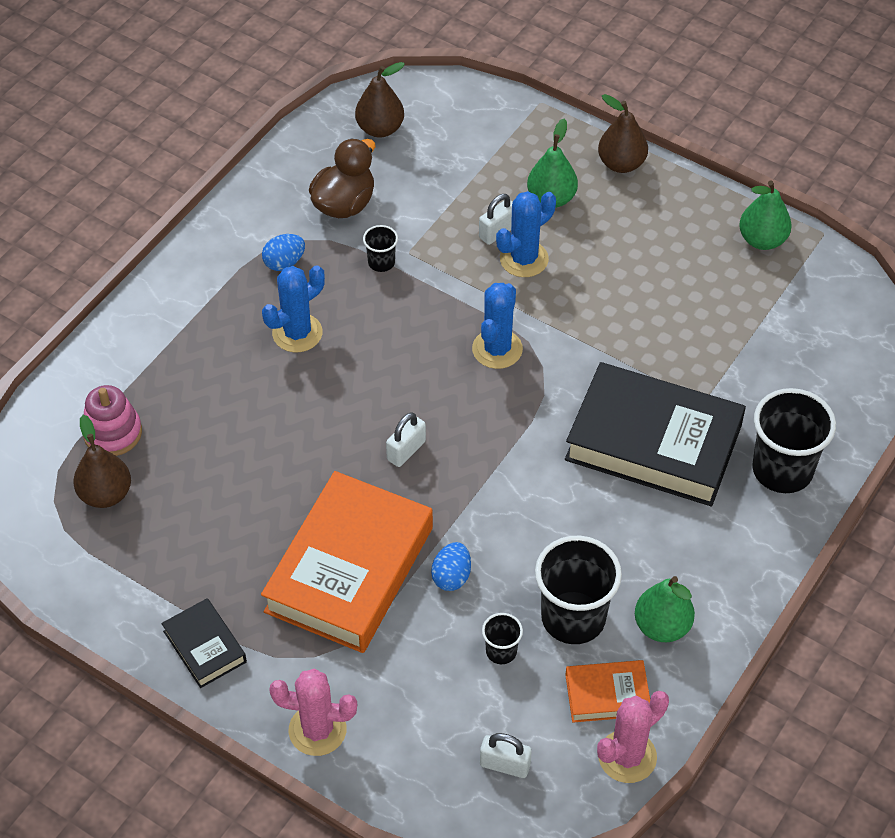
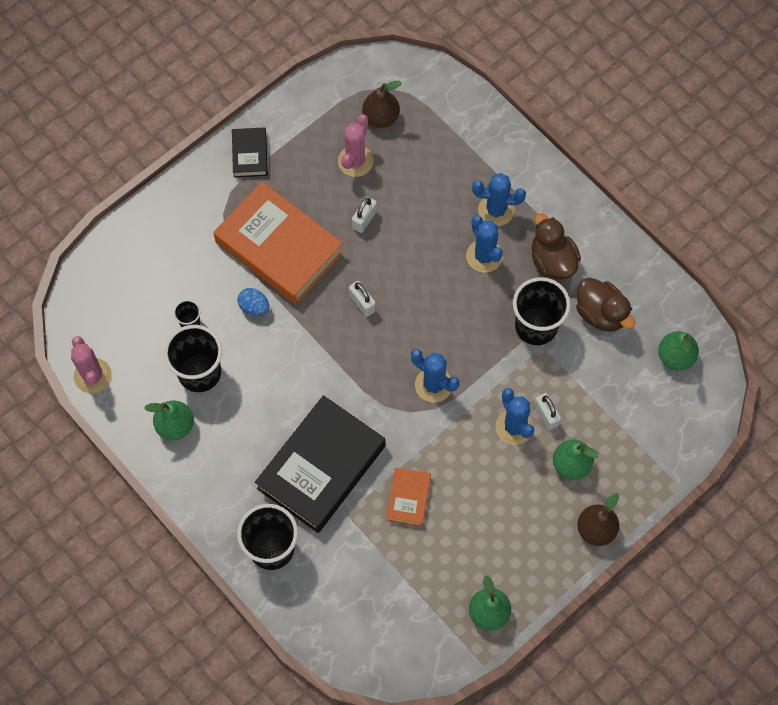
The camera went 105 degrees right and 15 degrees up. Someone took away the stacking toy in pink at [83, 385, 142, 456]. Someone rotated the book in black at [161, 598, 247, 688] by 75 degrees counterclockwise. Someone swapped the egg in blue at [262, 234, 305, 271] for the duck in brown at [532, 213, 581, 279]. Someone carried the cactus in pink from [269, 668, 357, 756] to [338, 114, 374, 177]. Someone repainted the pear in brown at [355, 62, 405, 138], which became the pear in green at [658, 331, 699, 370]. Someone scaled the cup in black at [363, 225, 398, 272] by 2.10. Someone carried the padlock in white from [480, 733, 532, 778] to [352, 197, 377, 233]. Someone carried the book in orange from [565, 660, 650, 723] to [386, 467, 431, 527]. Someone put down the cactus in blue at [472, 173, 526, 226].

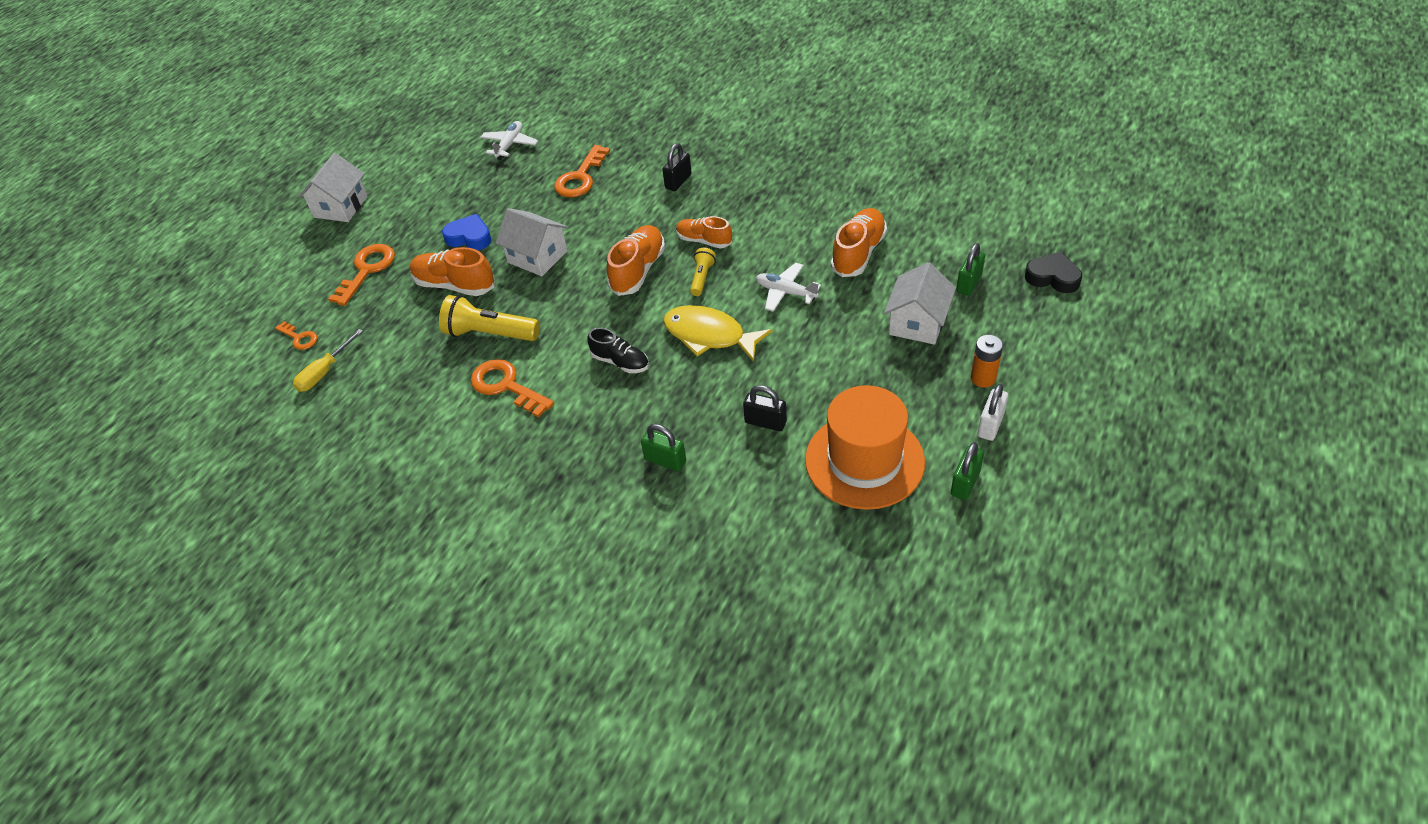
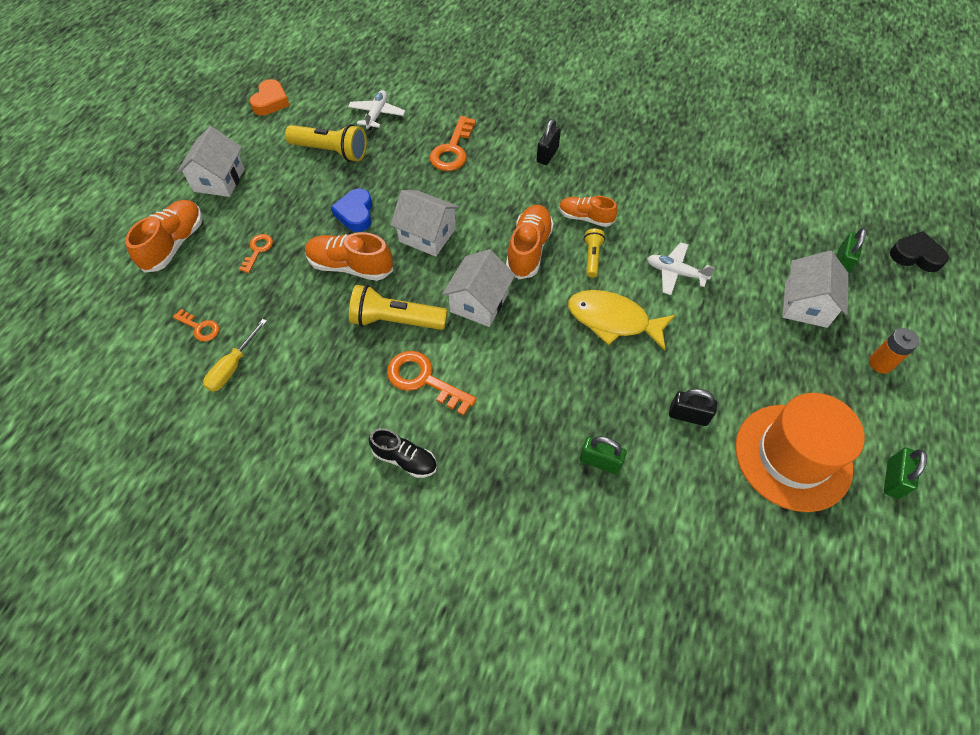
The camera went 10 degrees left and 10 degrees up. Someone scaled the key in orange at [328, 244, 395, 306] by 0.57. Someone rotated the heart in blue at [442, 214, 491, 250] by 105 degrees counterclockwise. Someone carried the shoe in black from [587, 328, 649, 373] to [369, 428, 437, 478]. Someone carried the shoe in orange from [830, 208, 887, 277] to [125, 200, 202, 273]. Someone took away the padlock in white at [978, 384, 1008, 441]. Someone put down the heart in orange at [249, 79, 290, 116]. Someone put down the flashlight in yellow at [285, 124, 367, 162]. Someone put down the house in white at [442, 249, 515, 327].

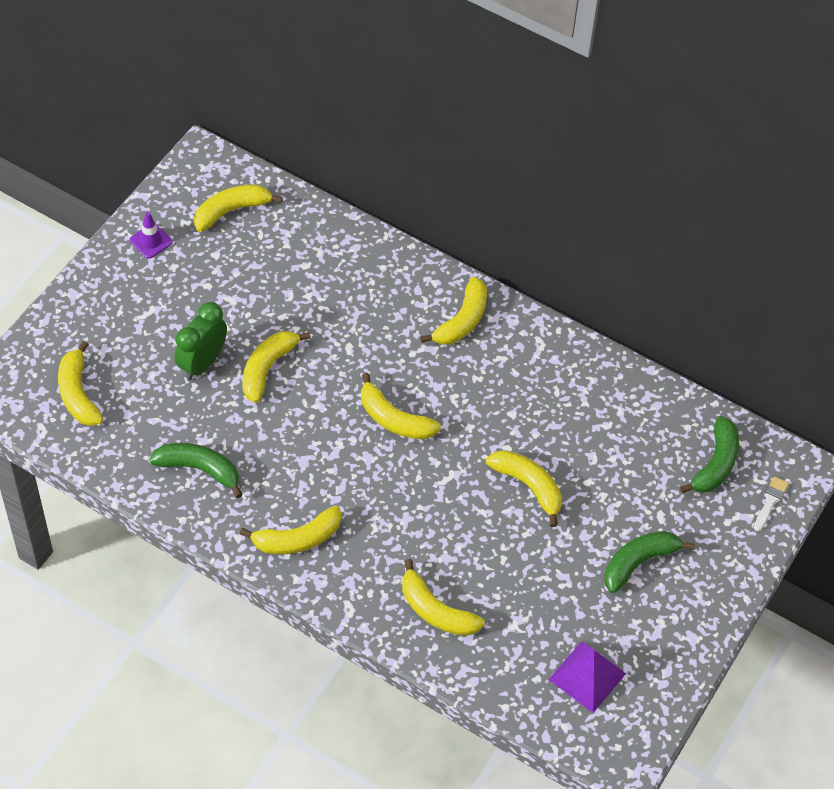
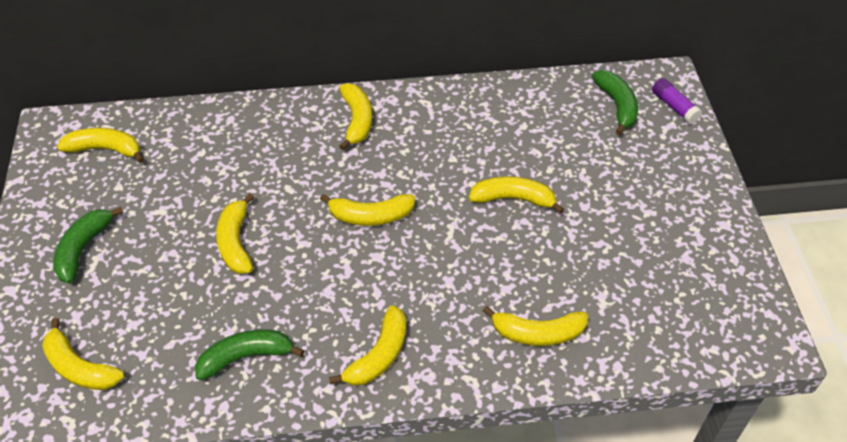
The camera went 35 degrees left and 5 degrees down. Someone took away the traffic cone in purple at [130, 212, 173, 259]. Someone took away the clock in green at [175, 302, 227, 380]. Someone rotated the banana in yellow at [194, 184, 283, 232] by 75 degrees clockwise. Someone took away the pyramid in purple at [548, 641, 626, 713]. Someone carried the banana in green from [604, 531, 695, 593] to [53, 207, 123, 283]. Someone swapped the brush in white at [754, 476, 789, 531] for the glue stick in purple at [652, 78, 702, 124].

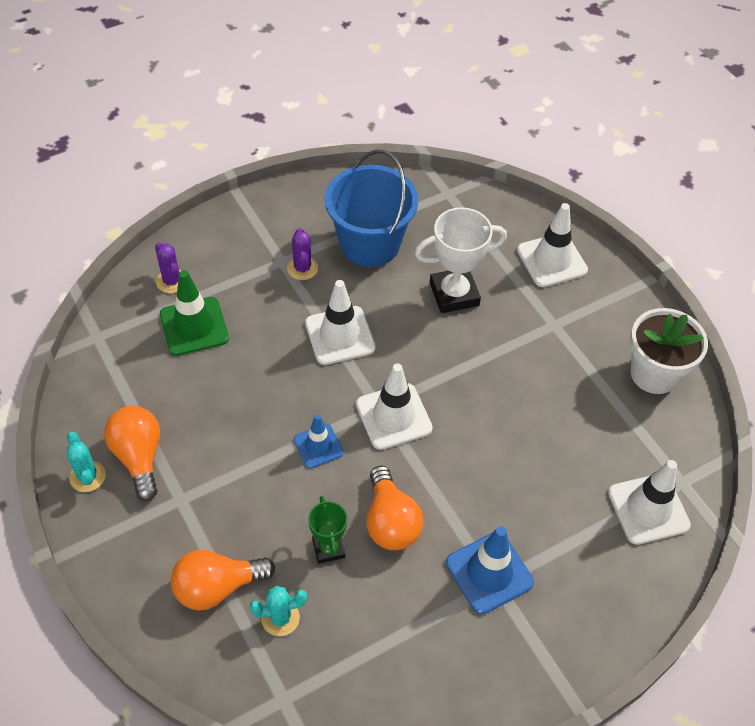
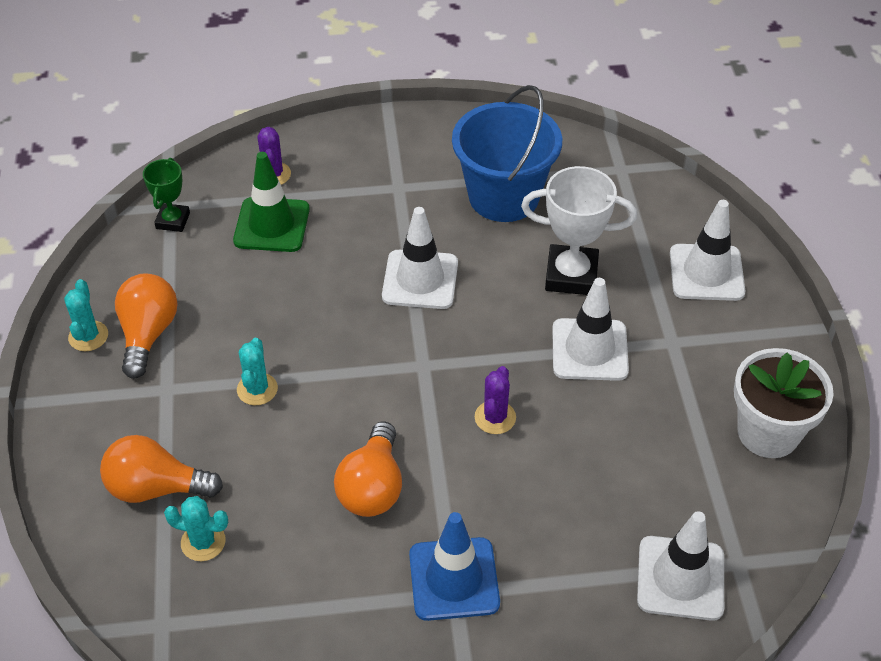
The camera went 25 degrees right and 5 degrees down. Someone carried the cactus in purple from [287, 228, 318, 280] to [475, 366, 516, 434]. Someone took away the traffic cone in blue at [294, 414, 344, 468]. Someone carried the trophy in green from [308, 496, 347, 564] to [143, 158, 190, 232]. Someone carried the traffic cone in white from [356, 363, 433, 450] to [552, 278, 629, 381]. Someone put down the cactus in turquoise at [237, 338, 278, 405].

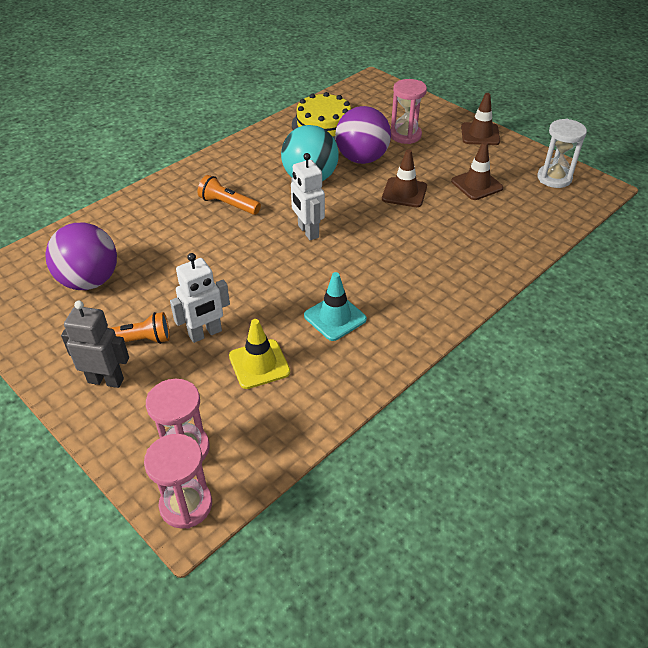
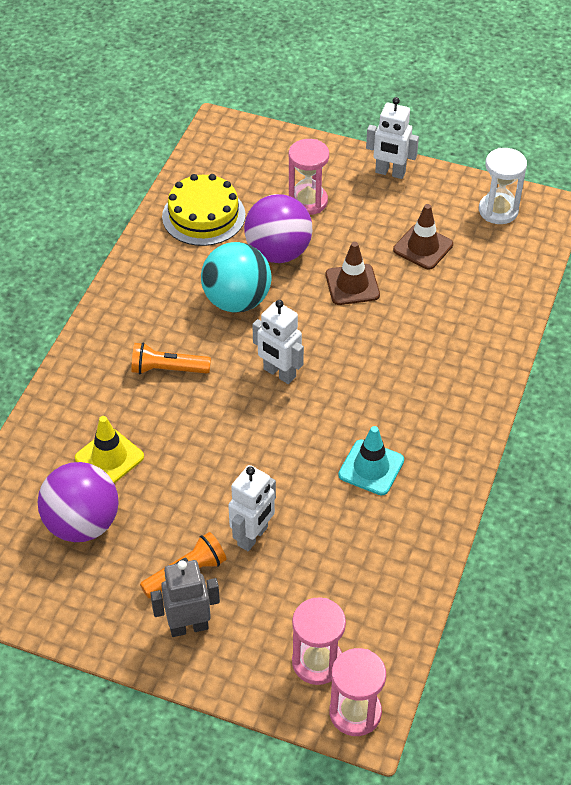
The camera went 25 degrees left and 5 degrees up. Someone carried the traffic cone in yellow from [229, 319, 290, 389] to [75, 416, 144, 483]. Someone swapped the traffic cone in brown at [461, 93, 500, 145] for the robot in white at [366, 97, 419, 179].

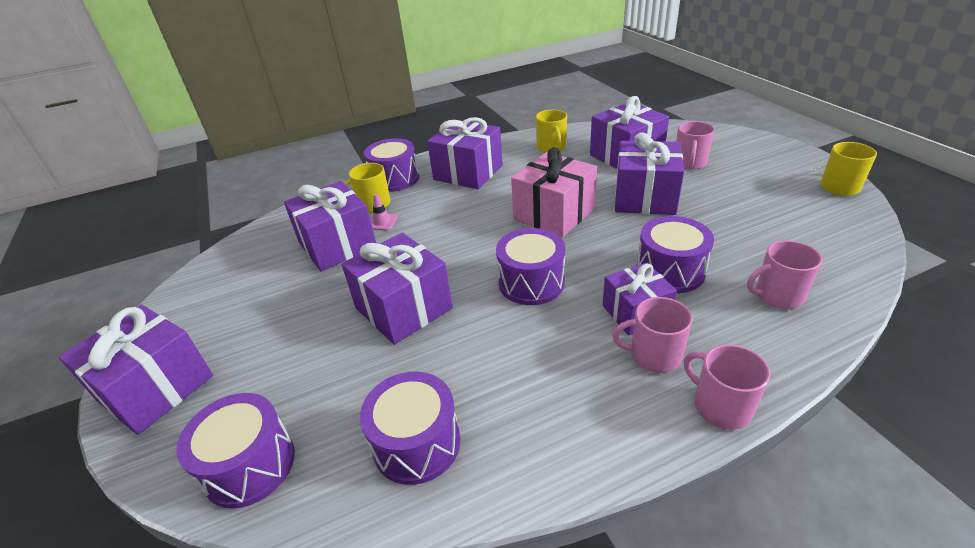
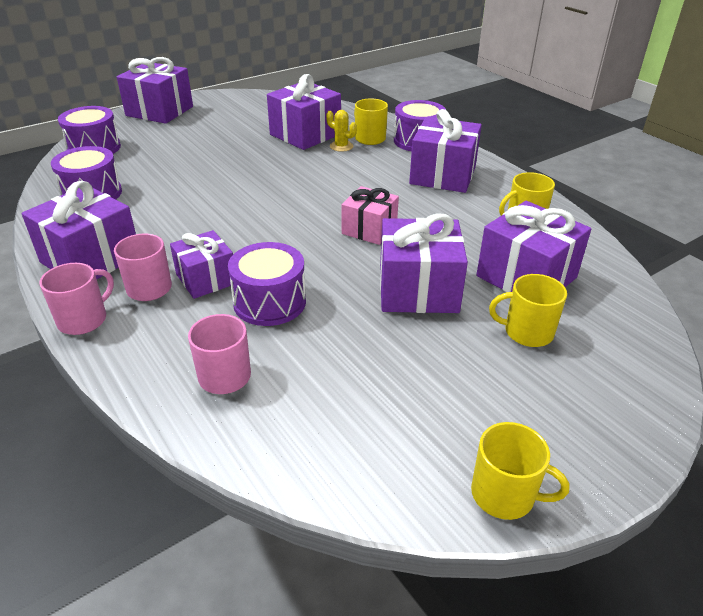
The camera went 75 degrees right and 0 degrees up. Someone carried the gift in purple from [342, 233, 453, 345] to [22, 181, 136, 279]. Someone swapped the traffic cone in pink at [370, 194, 398, 230] for the cactus in yellow at [326, 110, 357, 152]. Someone took away the drum in purple at [496, 228, 565, 305]. Someone scaled the gift in pink at [511, 147, 597, 238] by 0.64. Someone repainted the mug in pink at [676, 121, 715, 170], which became the mug in yellow at [489, 274, 567, 347].

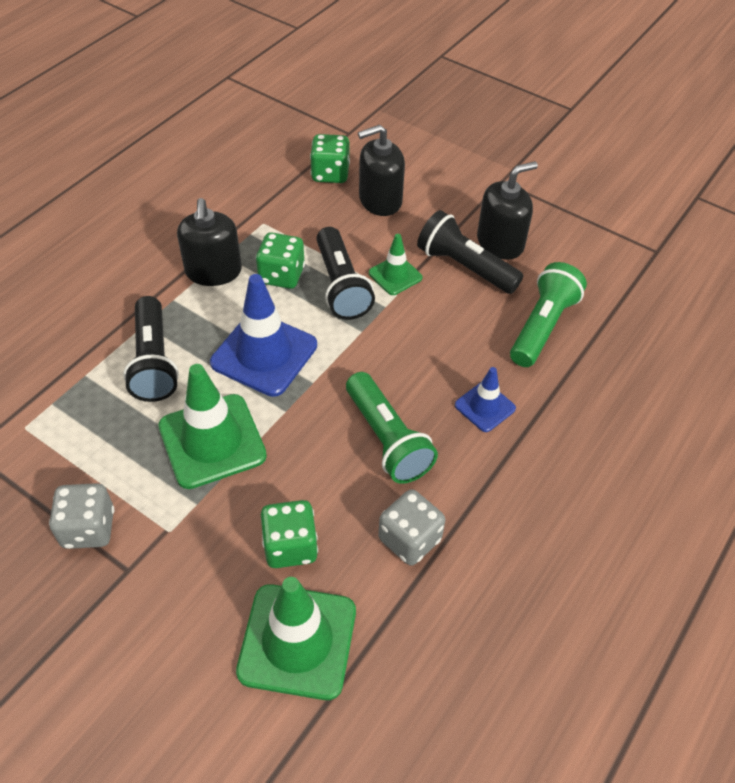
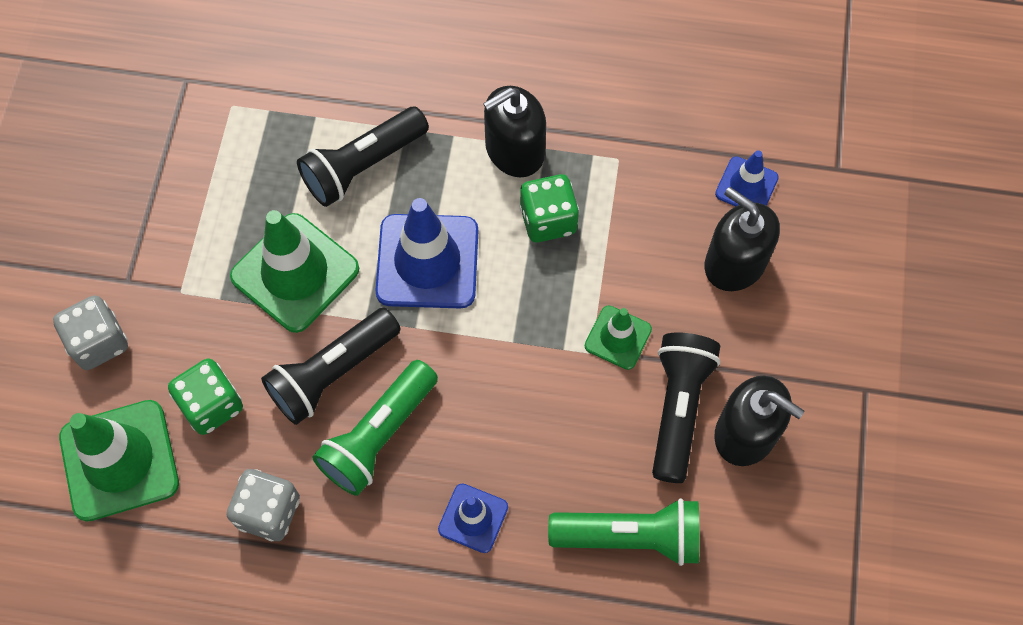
The camera went 65 degrees right and 15 degrees up. Someone carried the dice in grey from [49, 483, 114, 549] to [53, 295, 128, 370]. Someone swapped the dice in green at [310, 134, 350, 183] for the traffic cone in blue at [715, 150, 779, 206]. Someone carried the flashlight in black from [317, 227, 375, 320] to [261, 308, 400, 425].

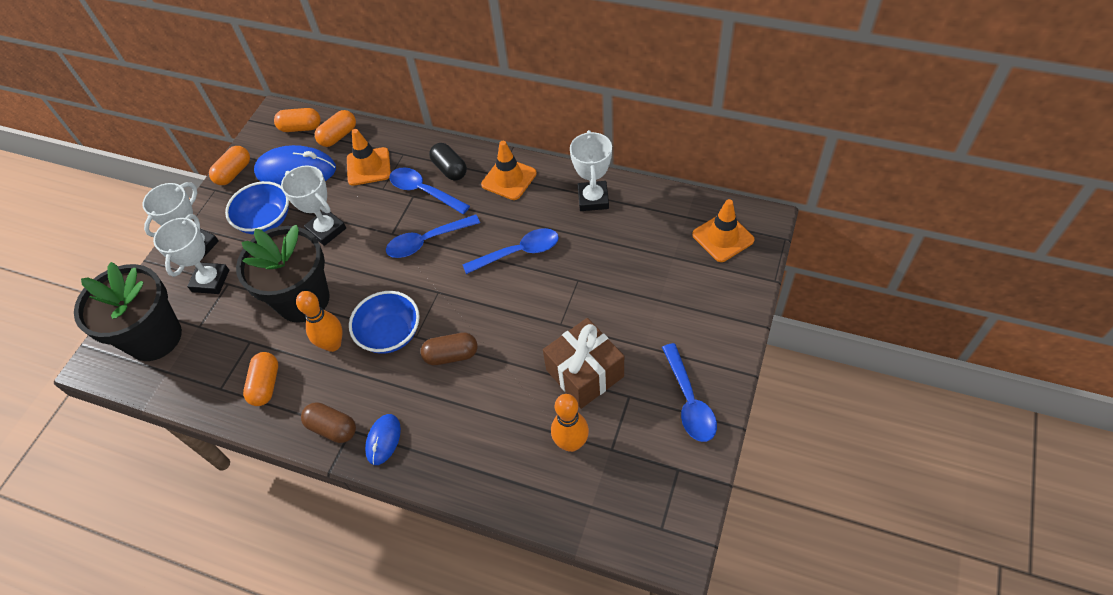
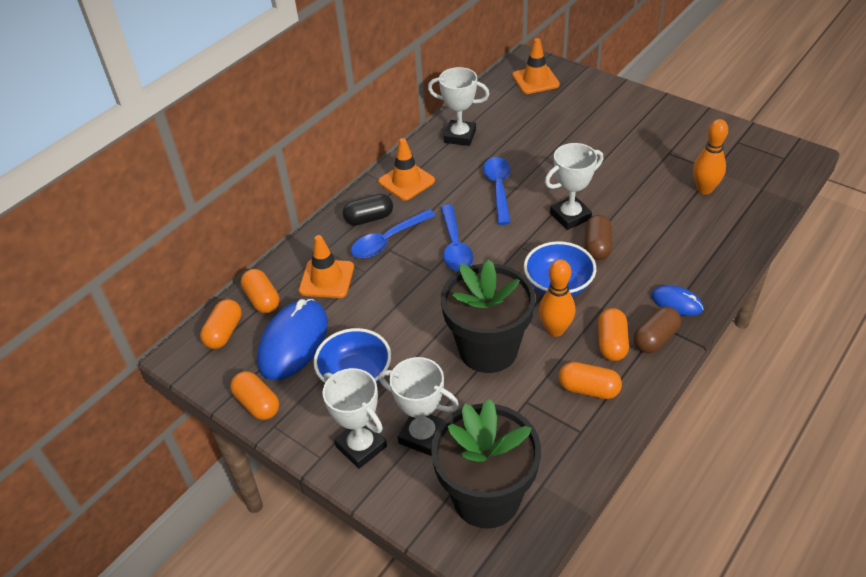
The camera went 75 degrees left and 10 degrees down. Someone carried the trophy in white from [281, 165, 346, 246] to [545, 143, 603, 230]. Someone took away the gift in brown at [543, 318, 624, 409]. Someone took away the spoon in blue at [662, 343, 717, 442]. Someone put down the capsule in orange at [598, 308, 629, 361].

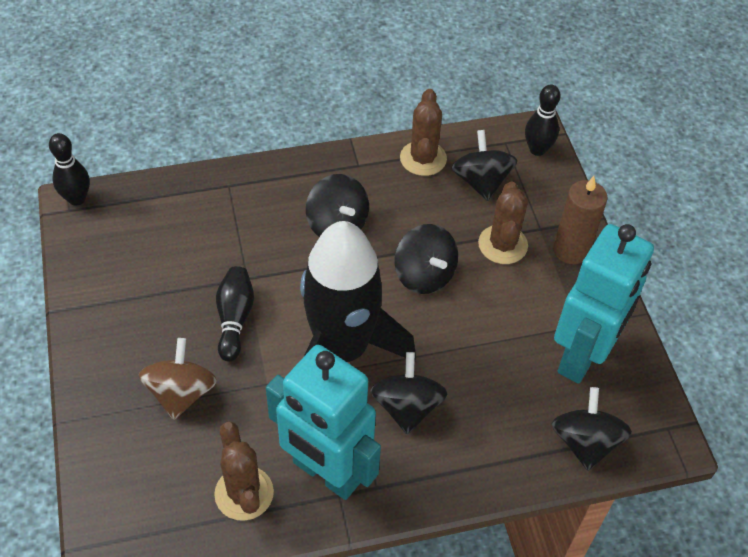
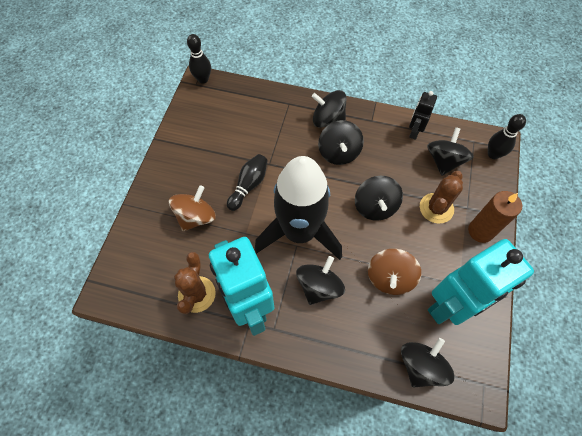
The camera went 30 degrees right and 10 degrees up. Someone swapped the cactus in brown at [400, 89, 447, 176] for the robot in black at [409, 91, 437, 140]. Someone put down the spinning top in black at [312, 90, 346, 128]. Someone put down the spinning top in brown at [368, 248, 421, 295].

